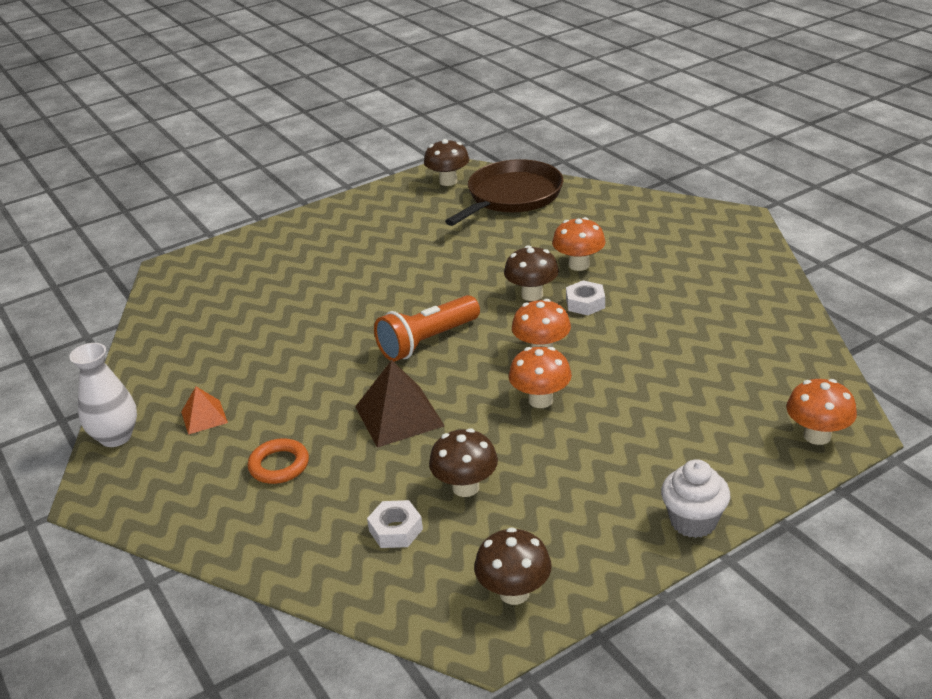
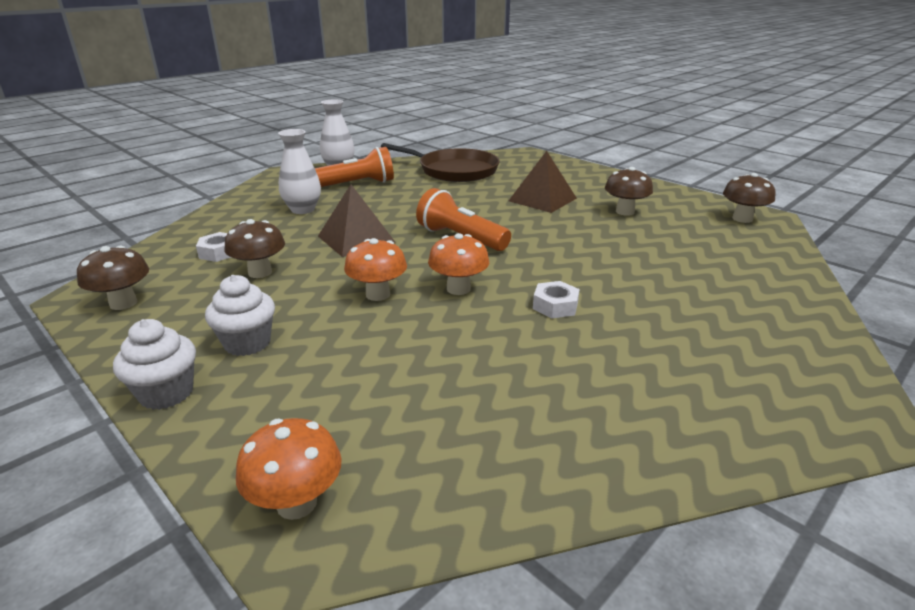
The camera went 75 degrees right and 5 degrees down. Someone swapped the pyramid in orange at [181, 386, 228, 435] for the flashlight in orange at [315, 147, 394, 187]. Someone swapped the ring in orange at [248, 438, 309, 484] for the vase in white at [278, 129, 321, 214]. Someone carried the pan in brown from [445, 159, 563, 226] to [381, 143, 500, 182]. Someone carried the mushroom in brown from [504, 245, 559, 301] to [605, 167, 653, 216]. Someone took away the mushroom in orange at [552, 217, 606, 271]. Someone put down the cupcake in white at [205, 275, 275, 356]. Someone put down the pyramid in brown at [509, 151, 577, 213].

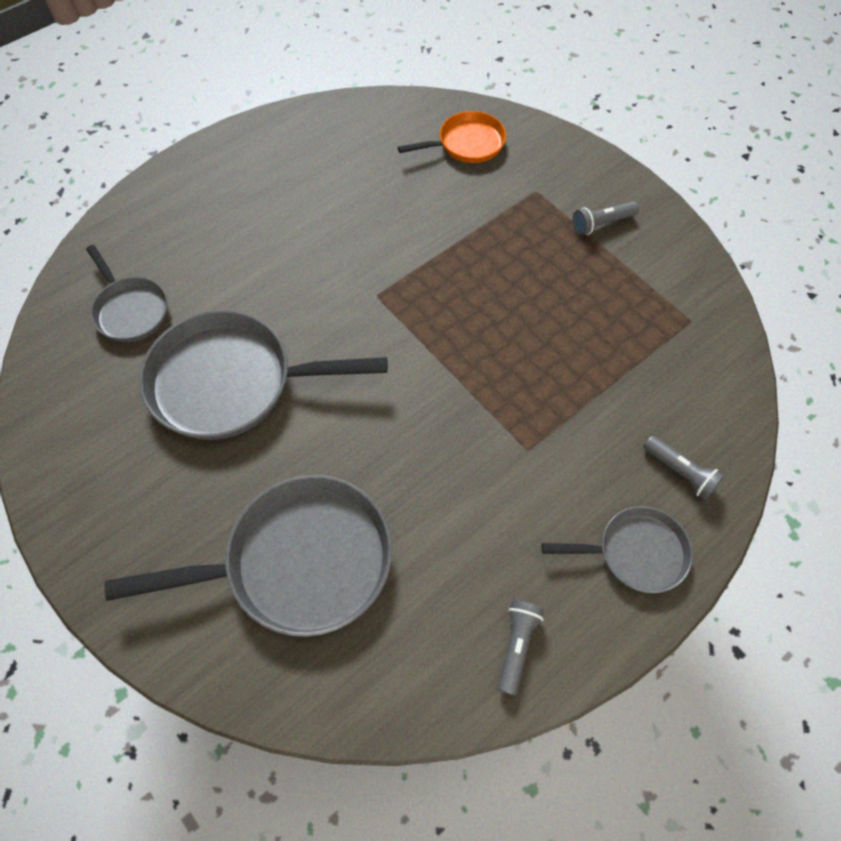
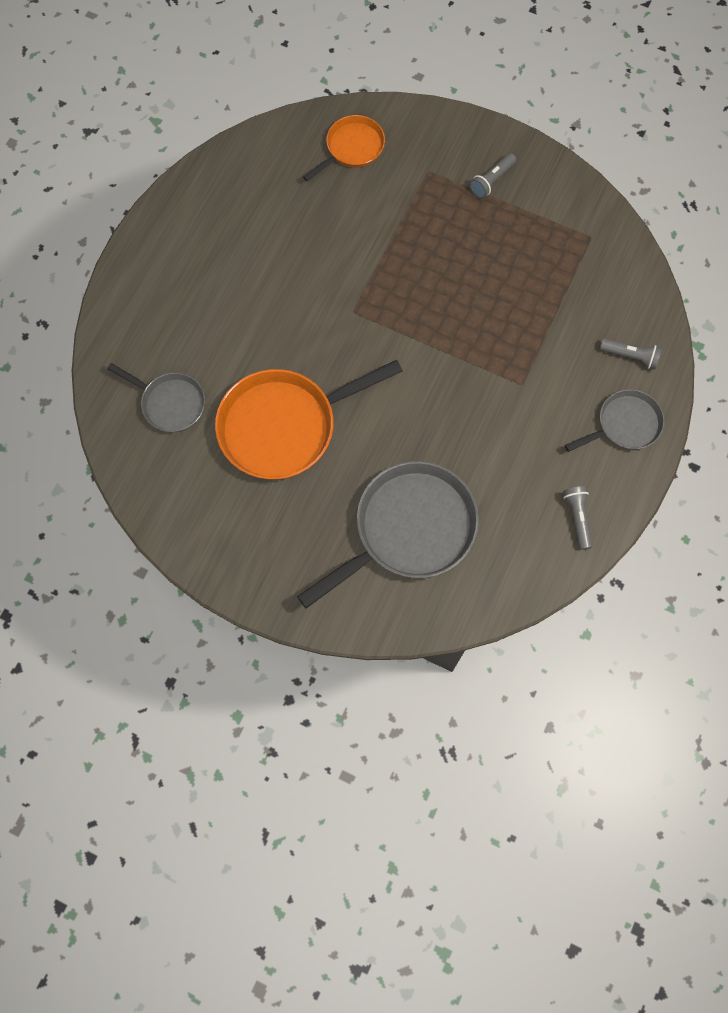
The camera went 25 degrees left and 10 degrees up. Someone repainted the pan in grey at [139, 310, 388, 440], which became the pan in orange at [215, 360, 403, 480].

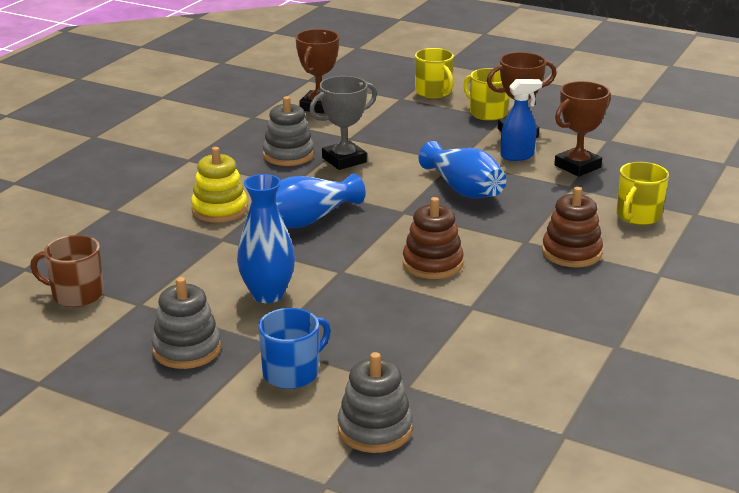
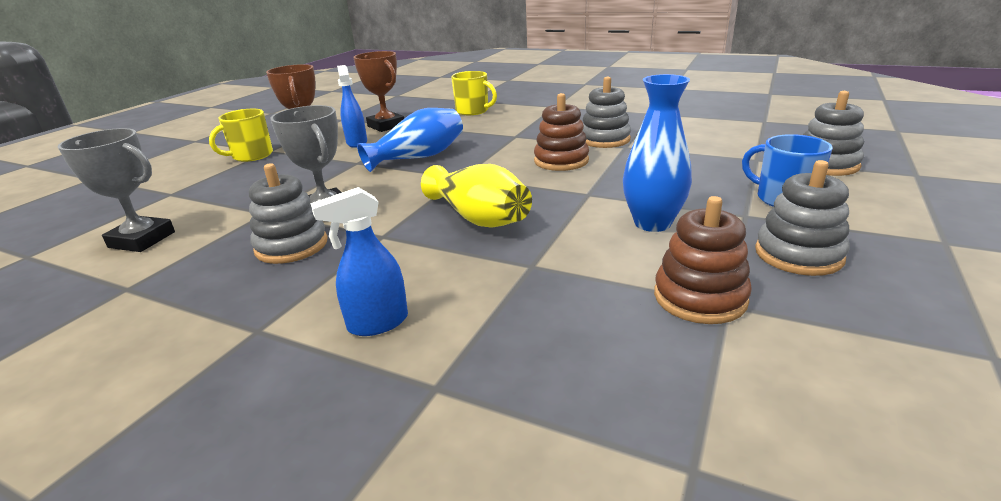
The camera went 90 degrees left and 0 degrees up. Someone took away the mug in brown at [30, 235, 104, 307]. Someone took away the stacking toy in yellow at [191, 147, 248, 223]. Someone repainted the vase in blue at [275, 174, 366, 228], which became the vase in yellow at [421, 164, 532, 228]. Someone repainted the trophy in brown at [295, 29, 339, 114], which became the trophy in grey at [57, 128, 175, 252]. Someone took away the mug in yellow at [415, 48, 454, 98]. Someone carried the stacking toy in brown from [542, 187, 603, 267] to [654, 196, 752, 324]. Someone put down the spray bottle in blue at [310, 187, 408, 336]. Someone put down the stacking toy in grey at [583, 77, 631, 148].

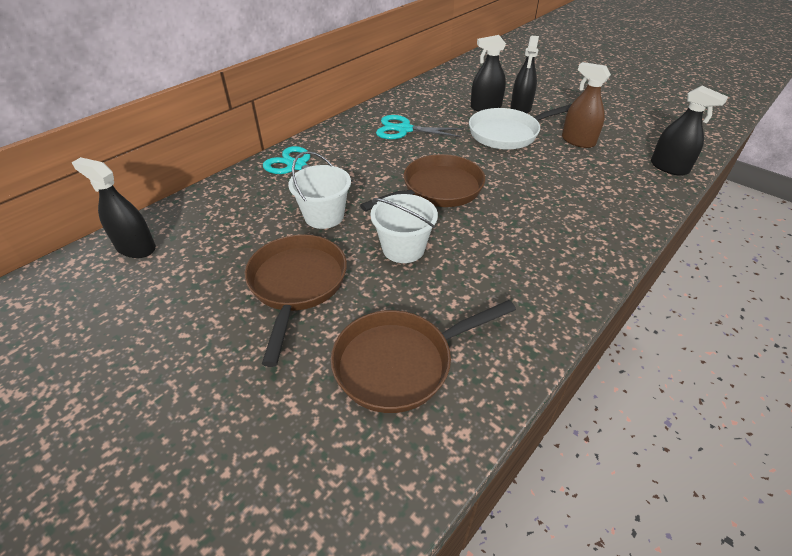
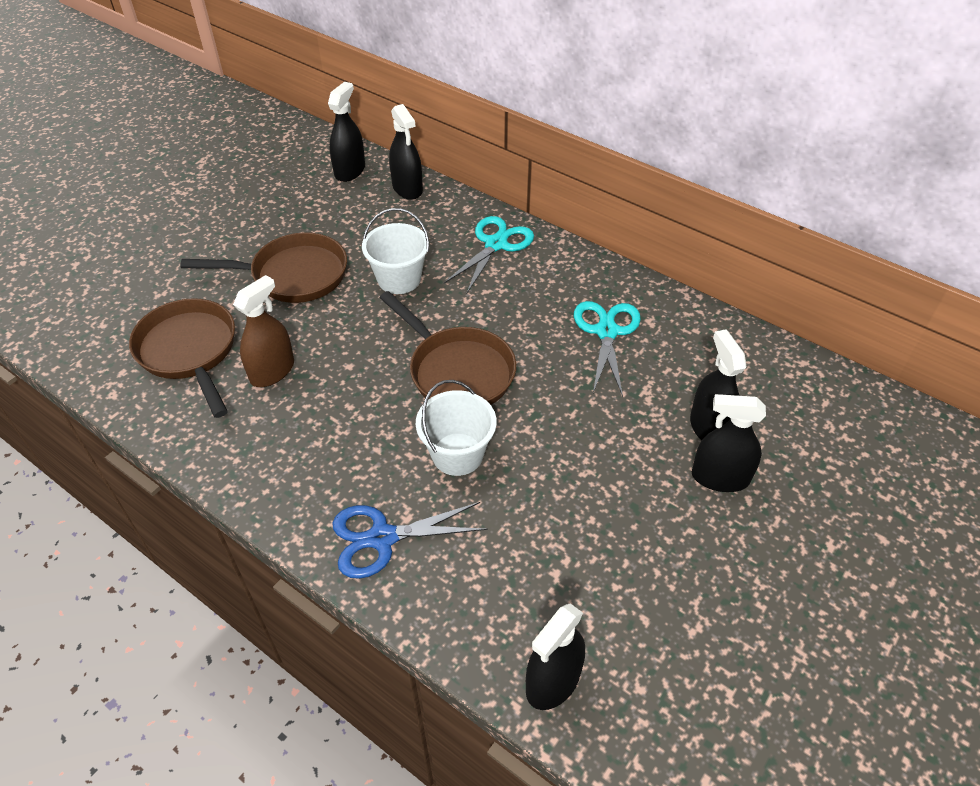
The camera went 85 degrees right and 5 degrees up. Someone carried the bucket in white from [370, 194, 438, 263] to [416, 380, 497, 476]. Someone took away the pan in white at [469, 104, 571, 150]. Someone carried the spray bottle in brown from [562, 62, 611, 148] to [233, 275, 294, 387]. Someone put down the scissors in blue at [332, 502, 488, 579]. Someone put down the spray bottle in black at [389, 104, 423, 200].

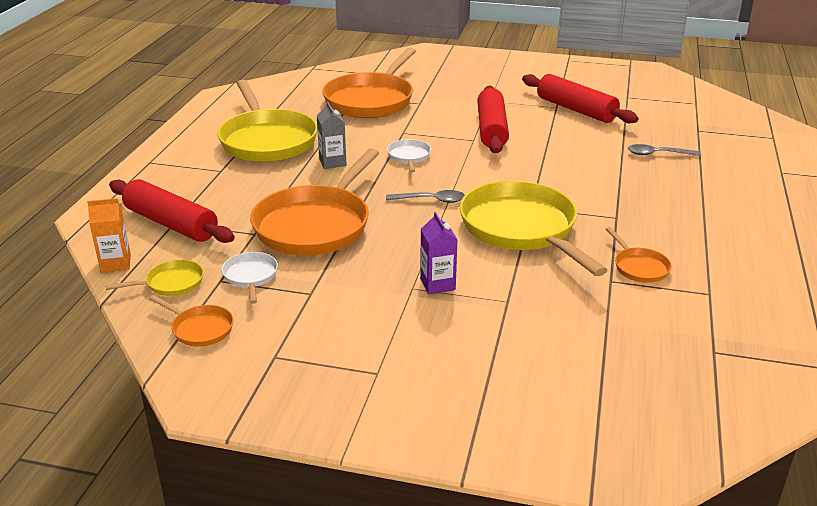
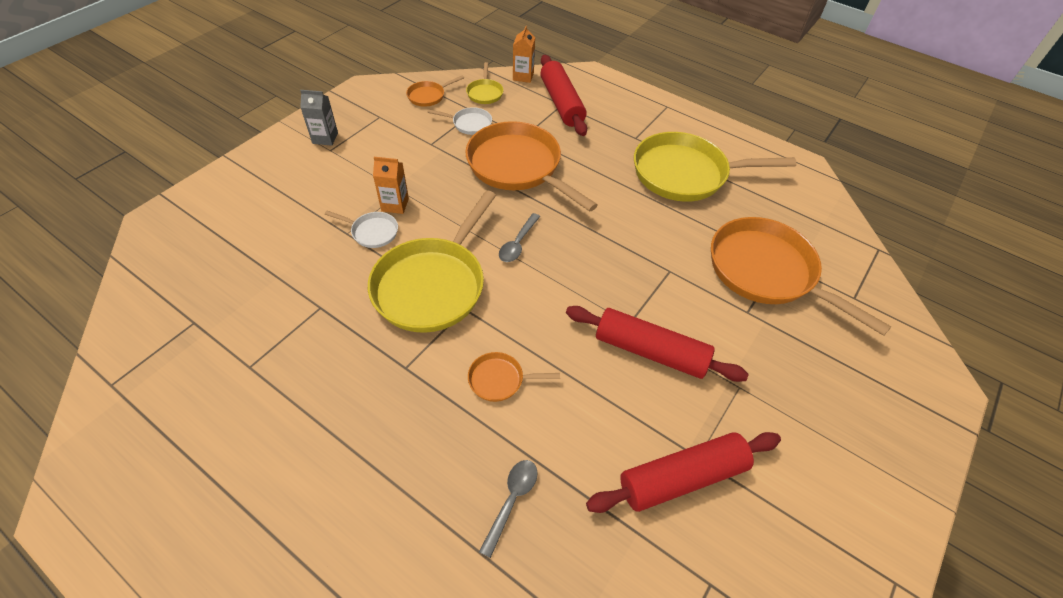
The camera went 110 degrees right and 20 degrees up. Someone rotated the rolling pin in red at [109, 179, 235, 243] by 75 degrees counterclockwise. Someone carried the carton in grey from [317, 102, 346, 169] to [300, 90, 338, 146]. Someone carried the pan in white from [387, 139, 431, 173] to [325, 211, 398, 248]. Someone repainted the carton in purple at [420, 212, 458, 294], which became the carton in orange at [373, 157, 409, 214]. Someone rotated the pan in yellow at [460, 181, 607, 276] by 120 degrees clockwise. Someone carried the pan in orange from [606, 227, 672, 283] to [468, 352, 560, 402].

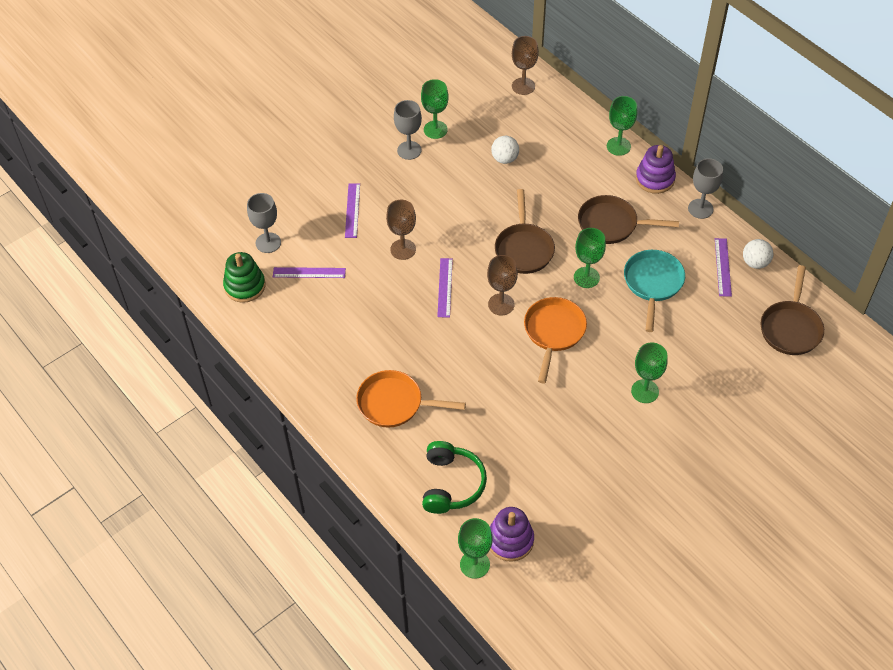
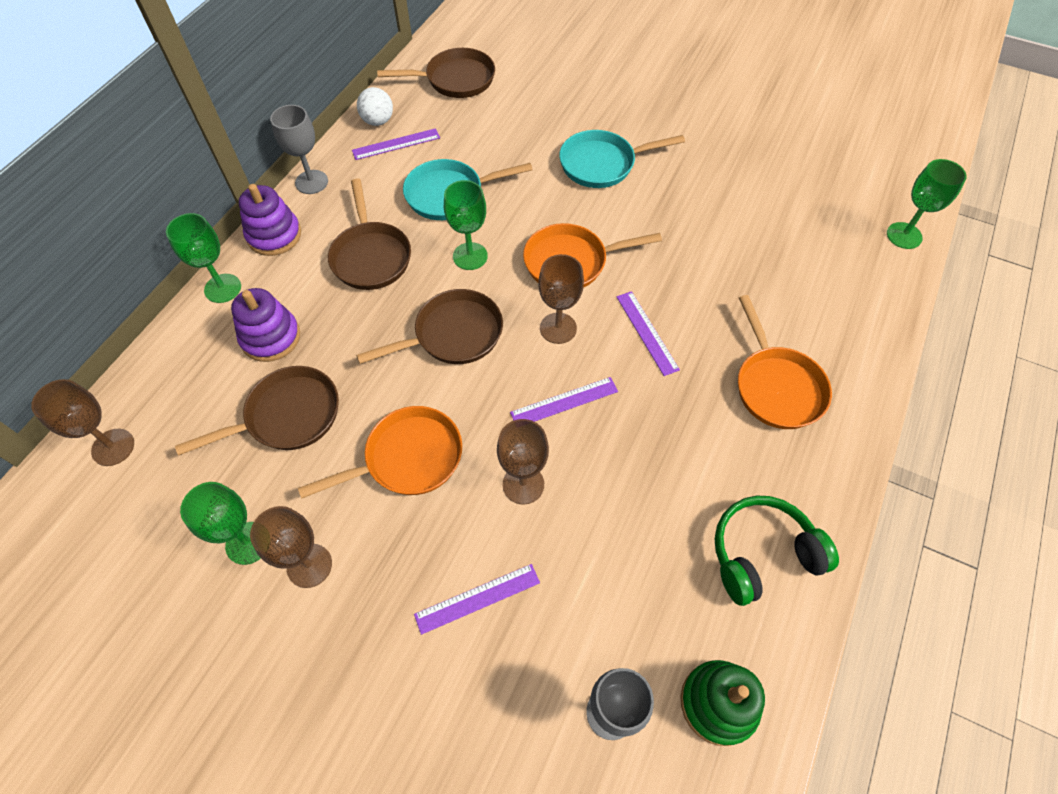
The camera went 115 degrees left and 5 degrees up. Someone carried the ruler in purple from [273, 267, 346, 278] to [616, 291, 680, 376]. Someone repainted the goblet in grey at [394, 100, 422, 160], which became the goblet in brown at [250, 506, 332, 588]. Someone carried the headphones in green from [422, 441, 487, 514] to [715, 496, 839, 606]. Someone carried the stacking toy in purple from [490, 507, 534, 562] to [231, 288, 300, 362]. Someone swapped the ball in white at [491, 136, 519, 164] for the pan in brown at [175, 366, 339, 456]. Someone swapped the goblet in green at [631, 342, 668, 403] for the pan in turquoise at [559, 130, 685, 188]. Someone put down the pan in orange at [298, 406, 462, 499].

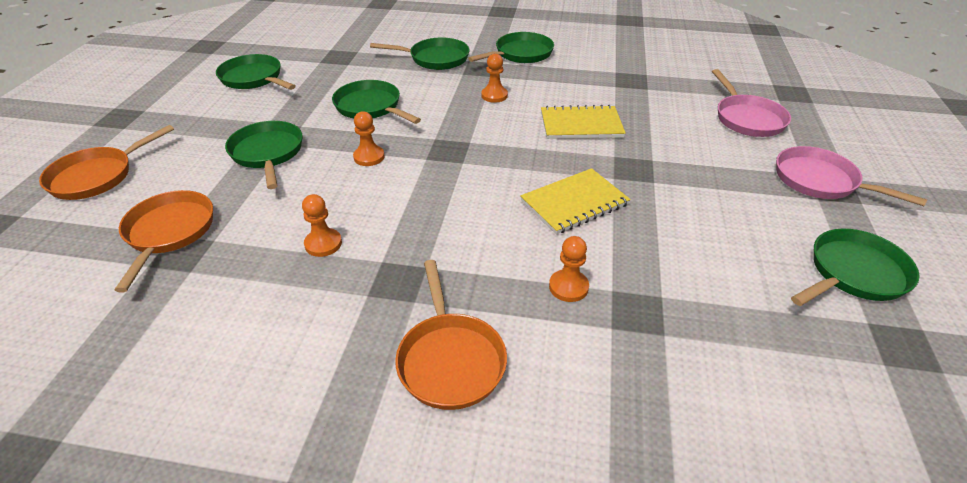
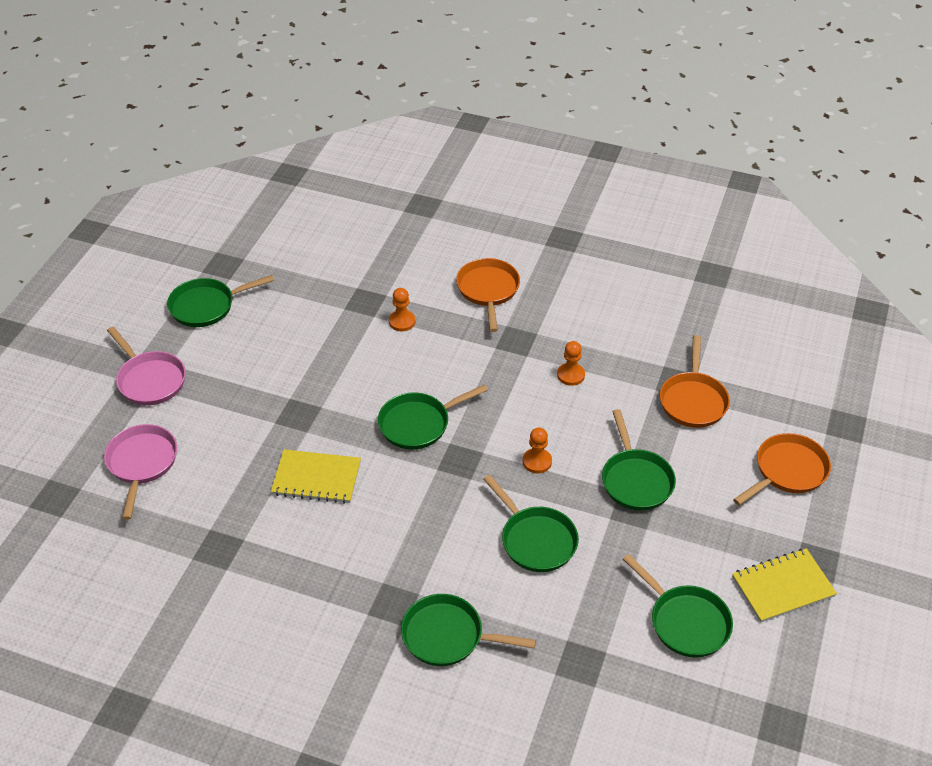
The camera went 170 degrees left and 5 degrees up. Someone carried the pan in green from [468, 32, 554, 63] to [378, 384, 488, 450]. Someone took away the pawn in orange at [481, 54, 508, 103]. Someone carried the notebook in yellow from [520, 168, 631, 235] to [732, 548, 837, 623].

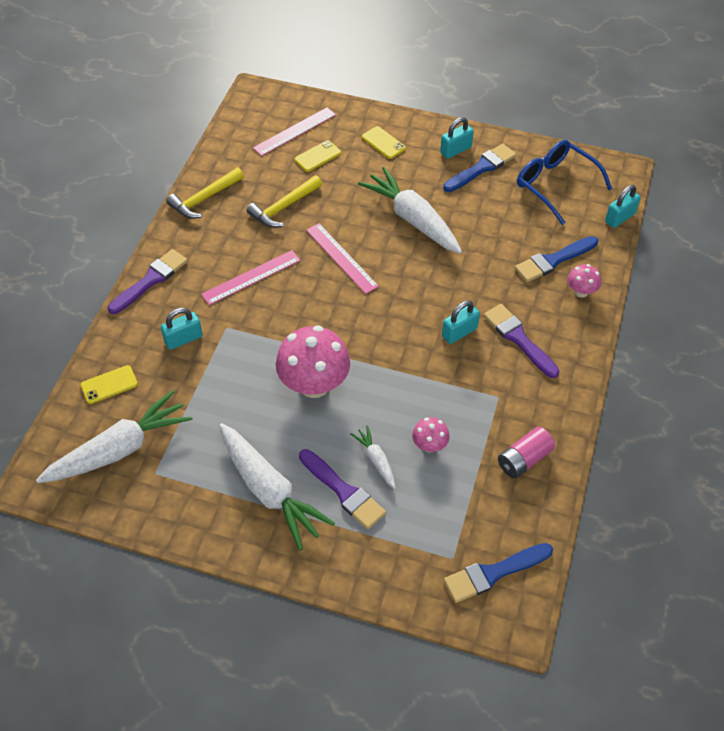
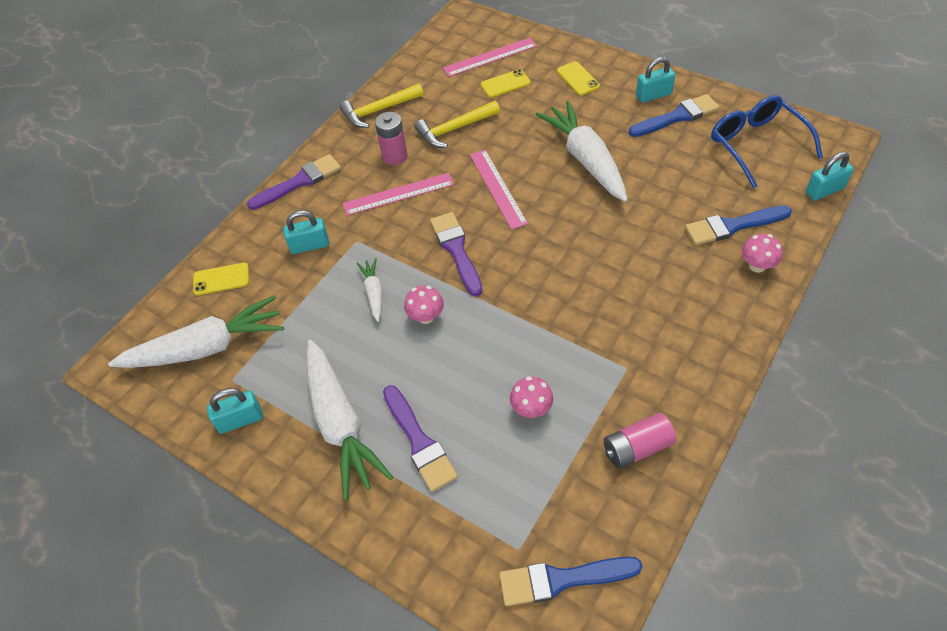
The camera went 20 degrees right and 0 degrees up. Someone scaled the mushroom in pink at [276, 325, 350, 398] by 0.49. Someone carried the carrot in white from [350, 425, 396, 489] to [357, 258, 382, 322]. Someone carried the padlock in turquoise from [442, 300, 480, 344] to [207, 388, 263, 434]. Someone carried the brush in purple from [484, 304, 560, 378] to [430, 212, 482, 296]. Someone put down the battery in pink at [375, 112, 408, 165].

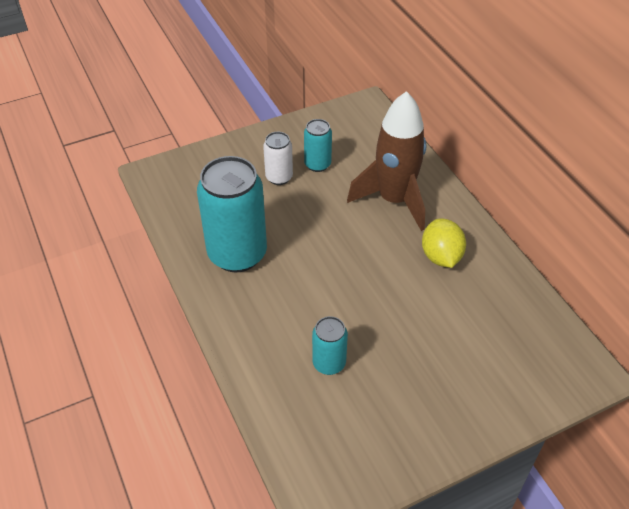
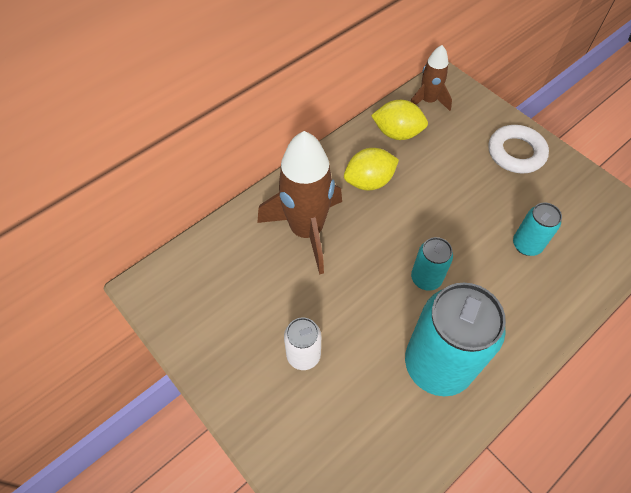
The camera went 105 degrees left and 10 degrees up. Someone carried the can in turquoise from [304, 119, 332, 172] to [411, 237, 453, 291]. Someone put down the lemon in yellow at [371, 100, 428, 140]. Someone put down the rocket in brown at [410, 45, 452, 111]. Someone put down the ring in white at [488, 125, 549, 174].

